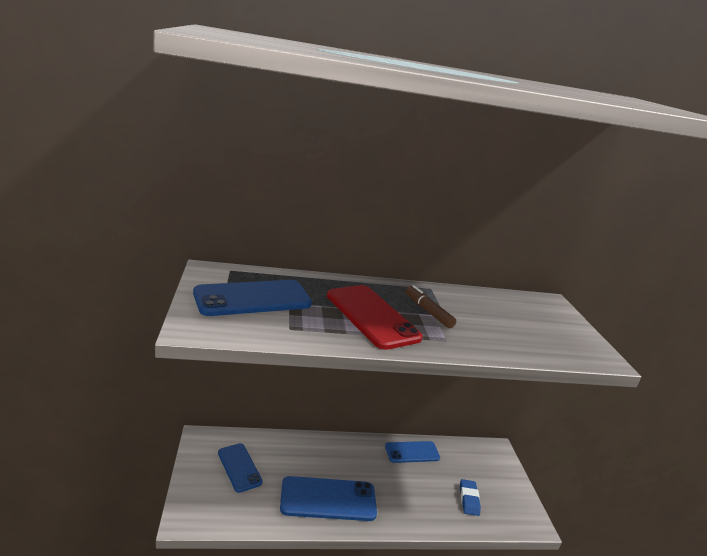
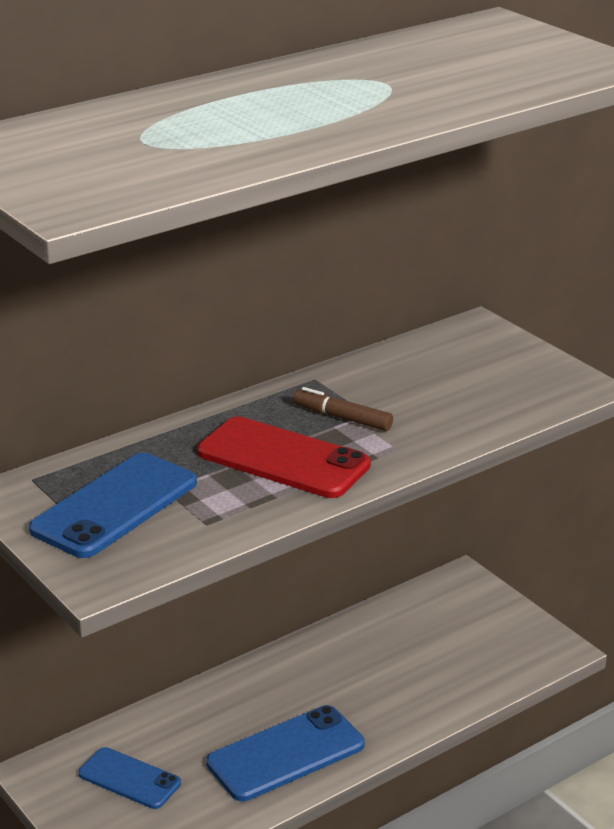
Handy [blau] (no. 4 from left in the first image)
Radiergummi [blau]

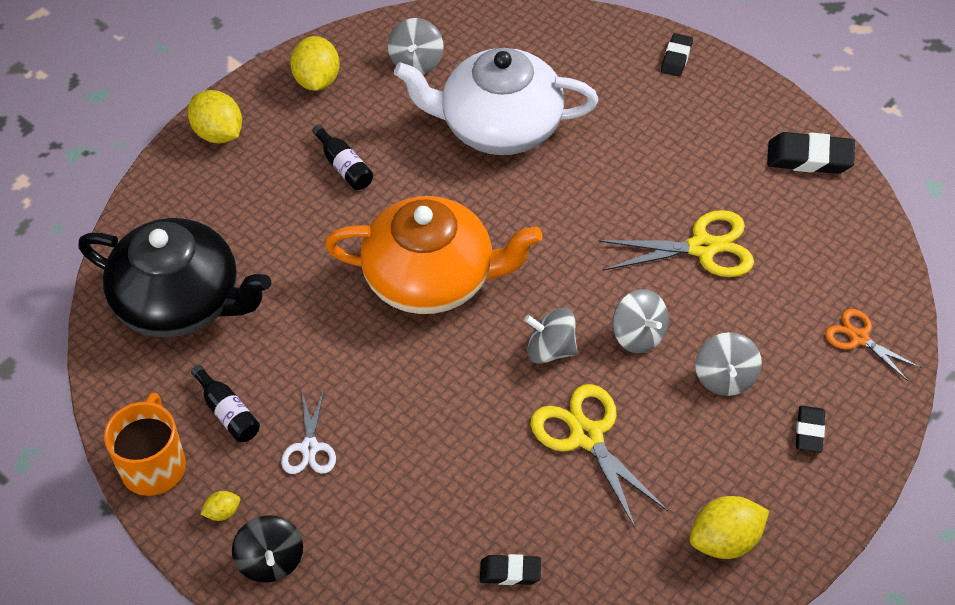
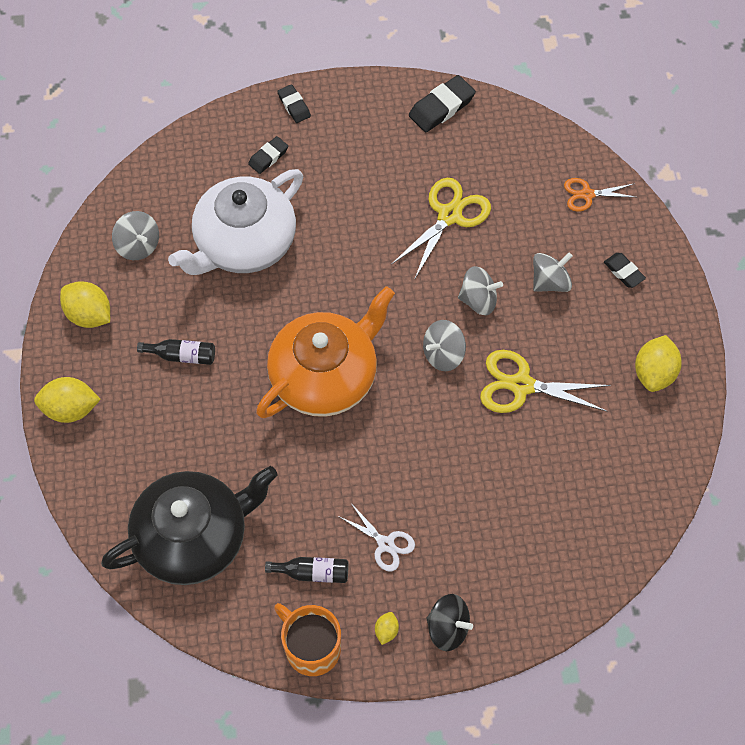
Kreisel [grau] (no. 4 from left)
Radiergummi [schwarz] (no. 1 from left)

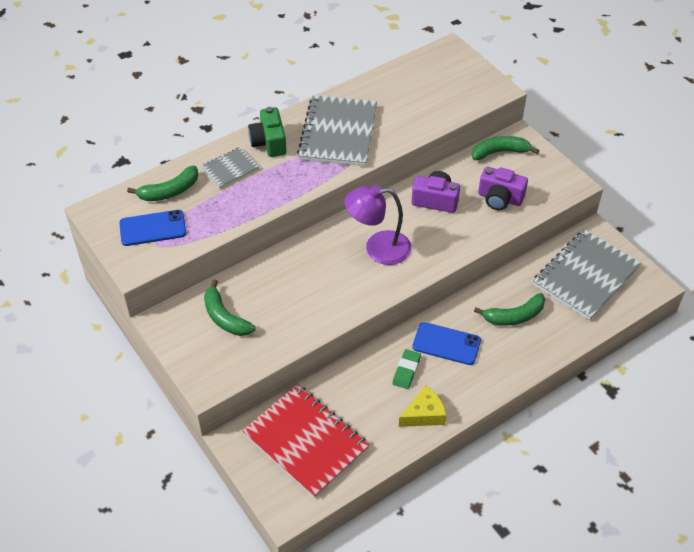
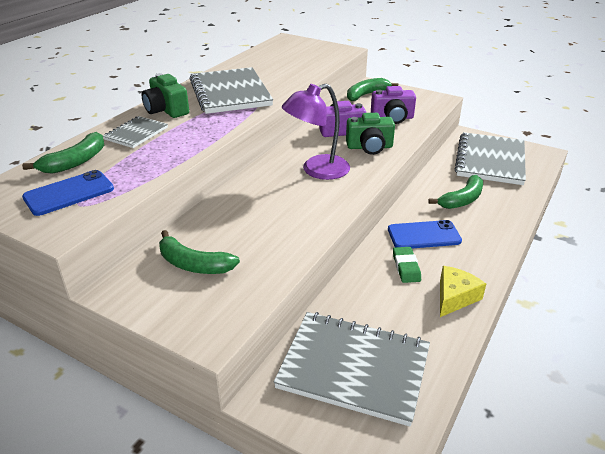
Notizbuch [grau] (no. 3 from left)
Kamera [grün] (no. 2 from left)

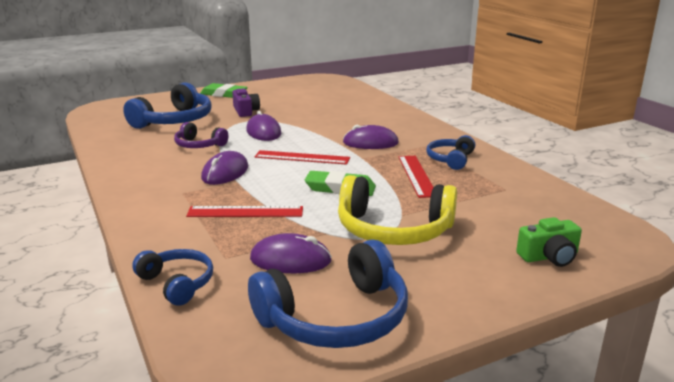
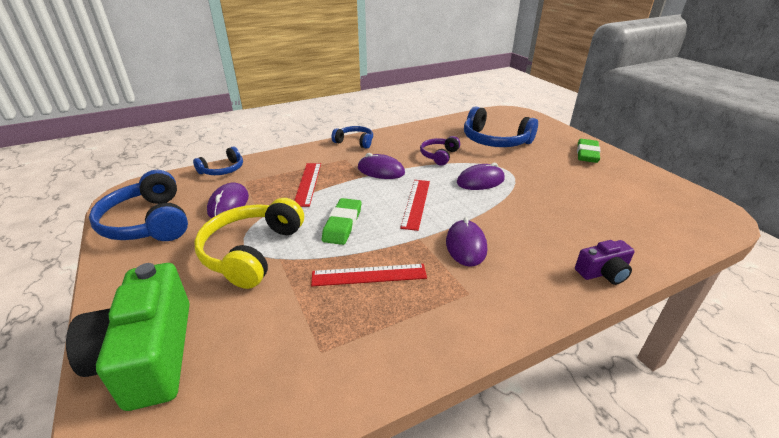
Kamera [lila]
Kopfhörer [blau] (no. 3 from left)
Kamera [grün]

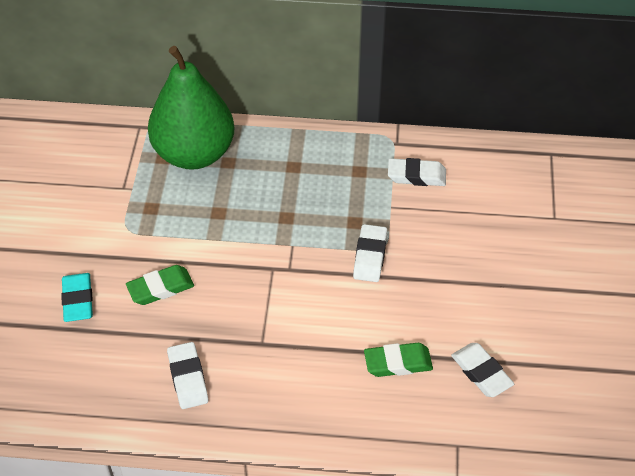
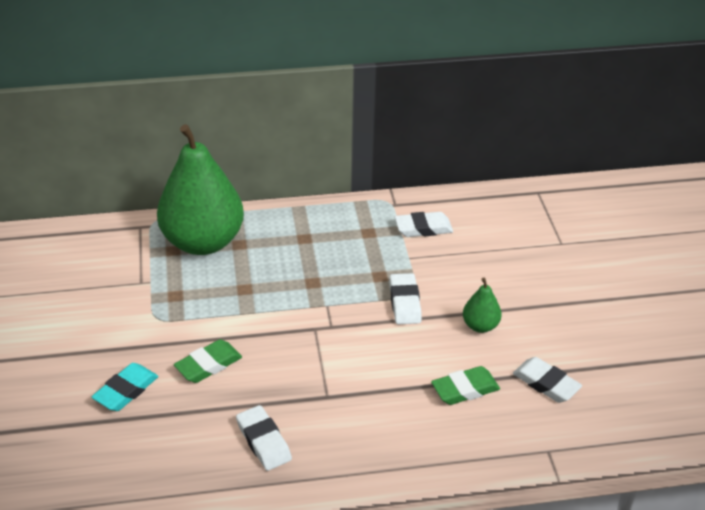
Radiergummi [türkis]
Birne [grün] (no. 2 from left)

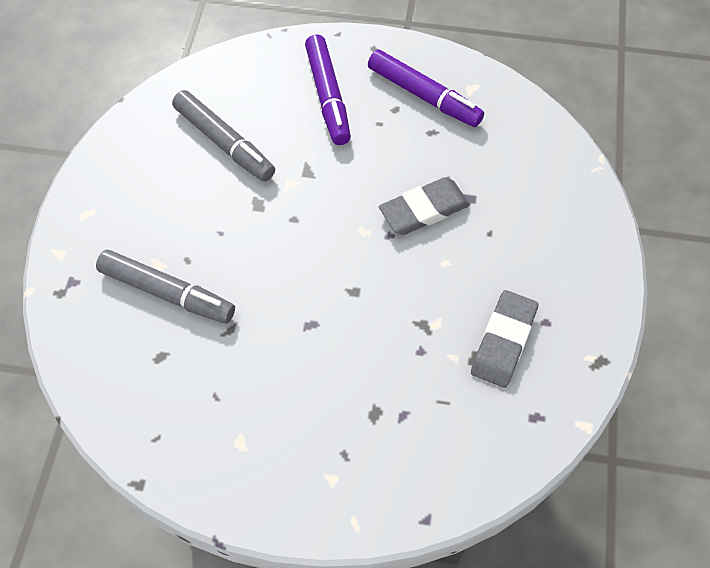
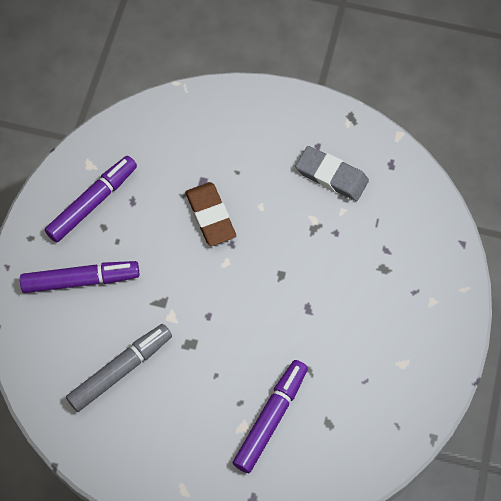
Radiergummi [braun]
Filzstift [lila] (no. 3 from left)

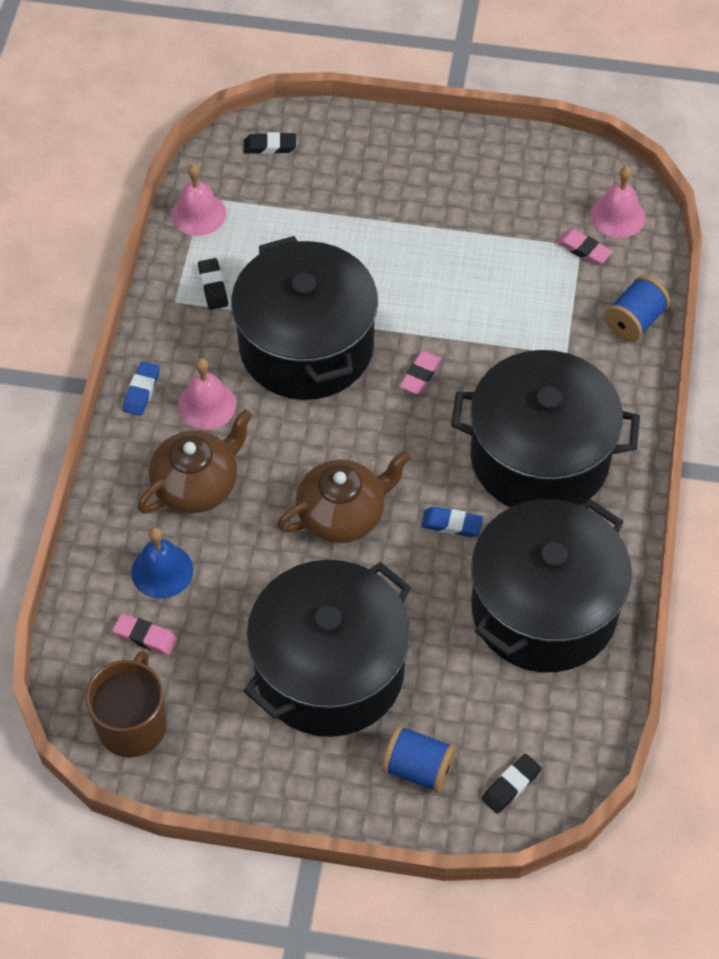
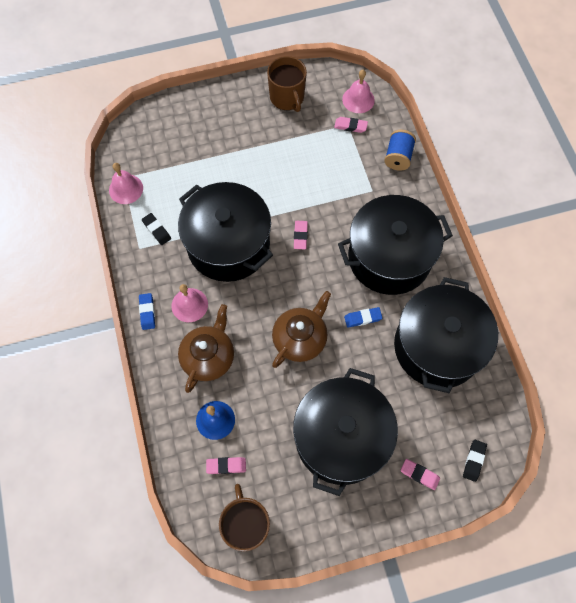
Radiergummi [schwarz] (no. 2 from left in the first image)
Radiergummi [rosa] (no. 4 from left)
Tasse [braun] (no. 2 from left)

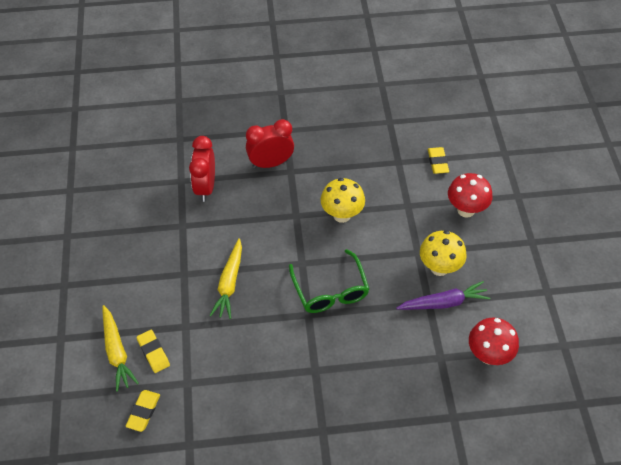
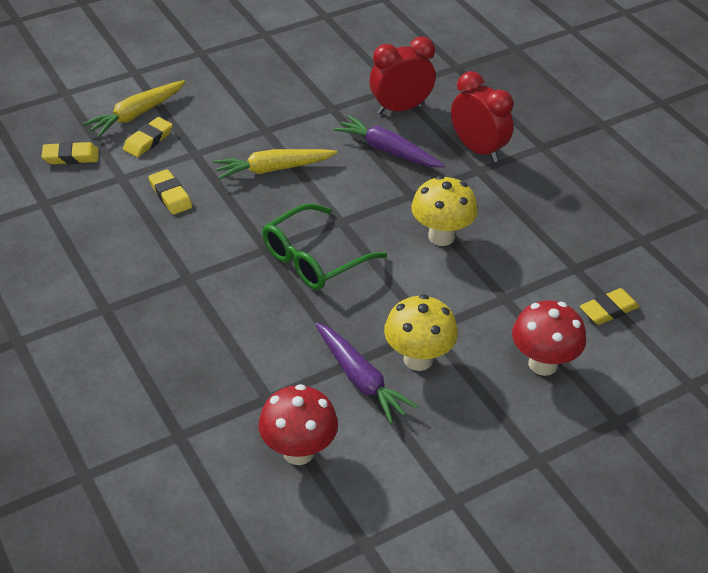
Karotte [lila] (no. 2 from left)
Radiergummi [gelb] (no. 3 from left)

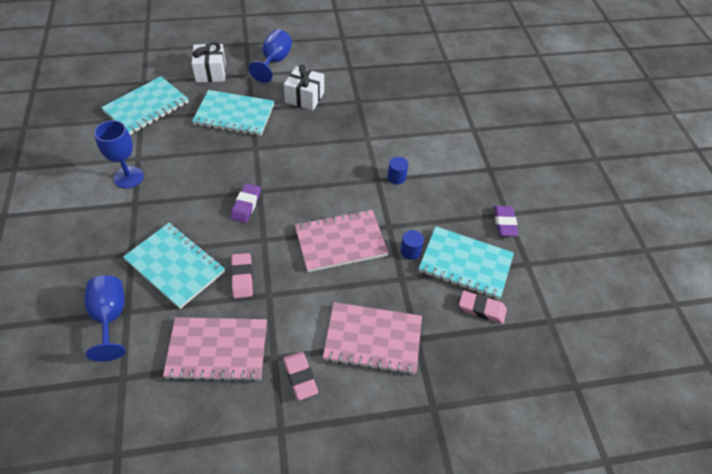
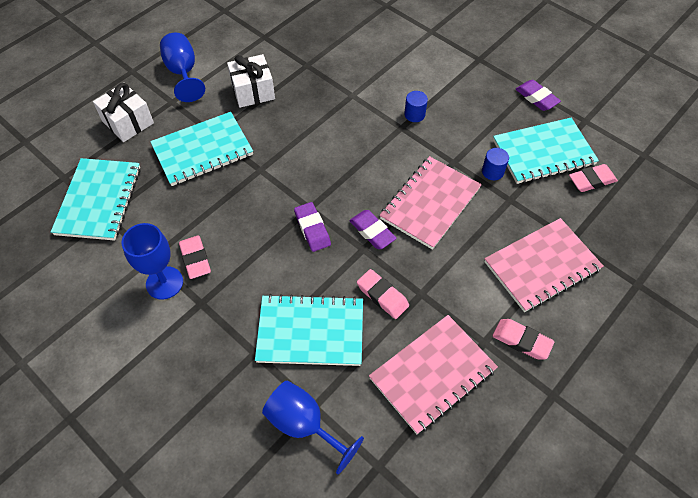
Radiergummi [lila] (no. 2 from left)
Radiergummi [rosa] (no. 1 from left)

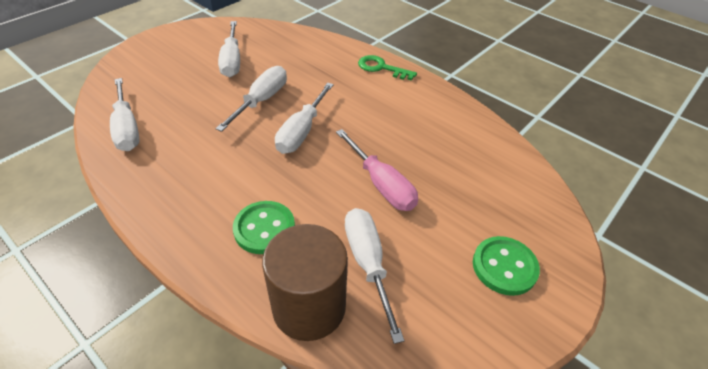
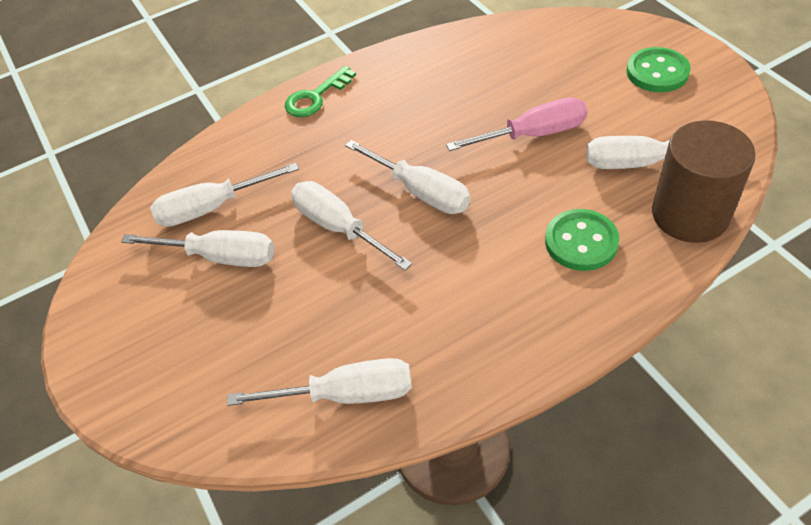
Schraubenzieher [weiß] (no. 2 from left)

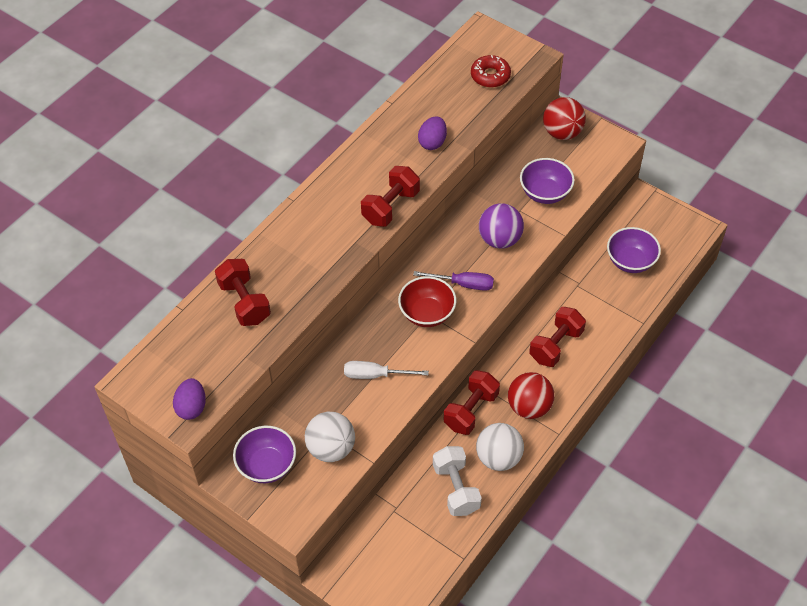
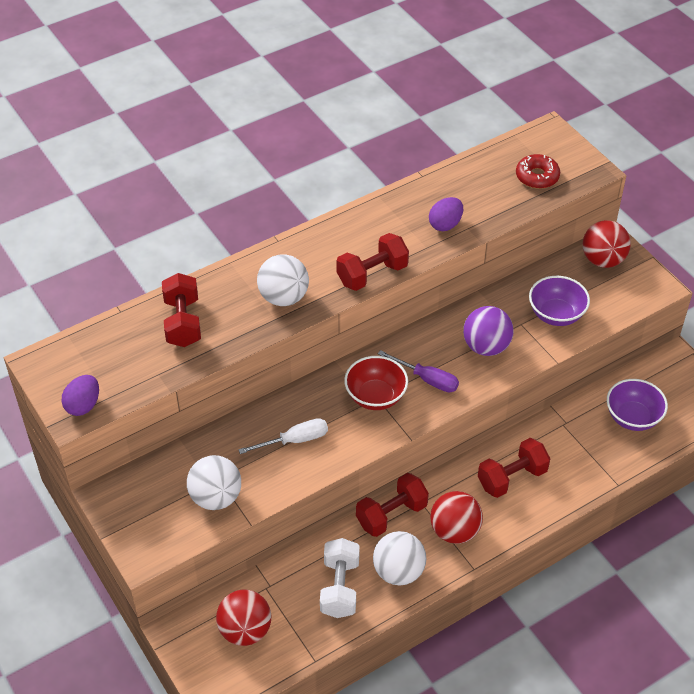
Schraubenzieher [weiß]
Schüssel [lila] (no. 1 from left in the first image)
Ball [weiß] (no. 2 from left)
Ball [rot] (no. 1 from left)

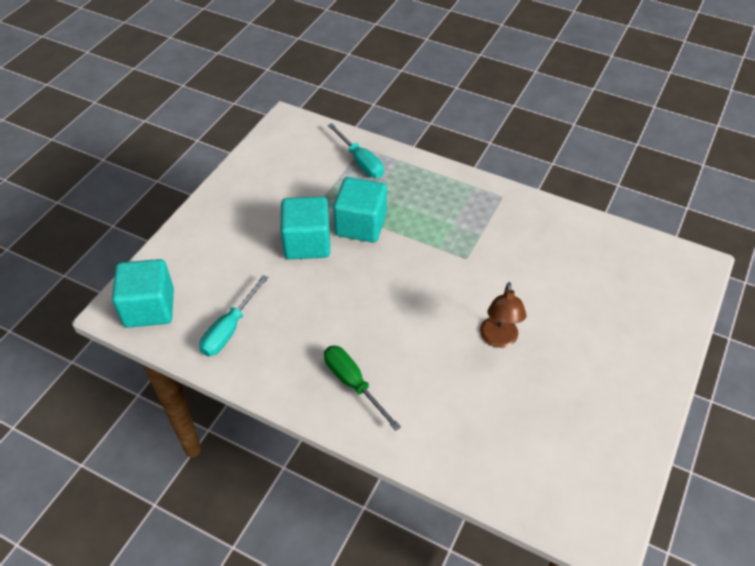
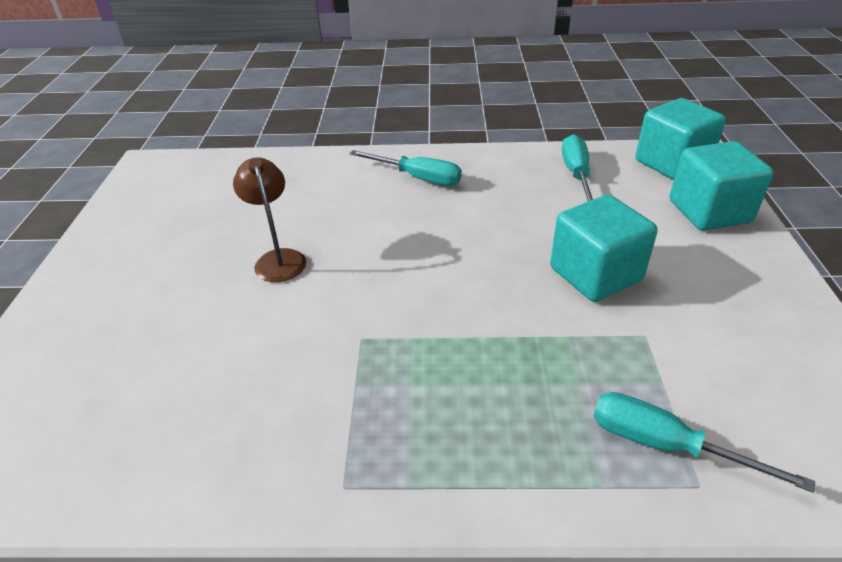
Kubus [türkis] (no. 3 from left)
Schraubenzieher [türkis] (no. 1 from left)

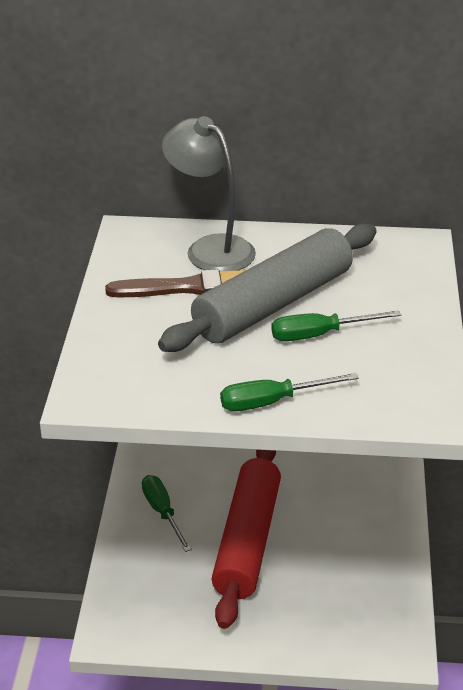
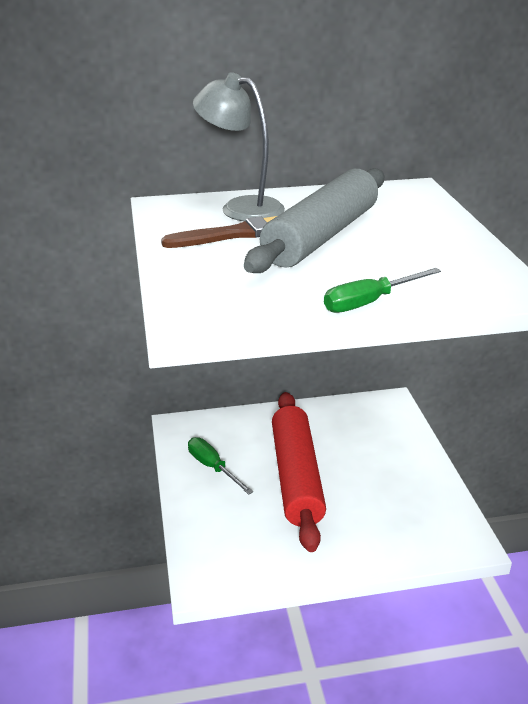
Schraubenzieher [grün] (no. 3 from left in the first image)

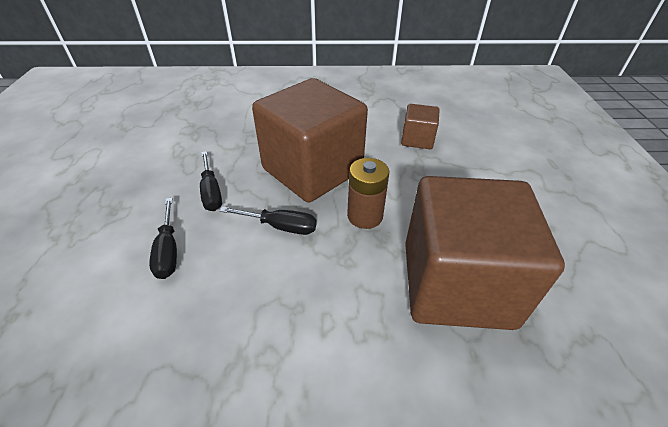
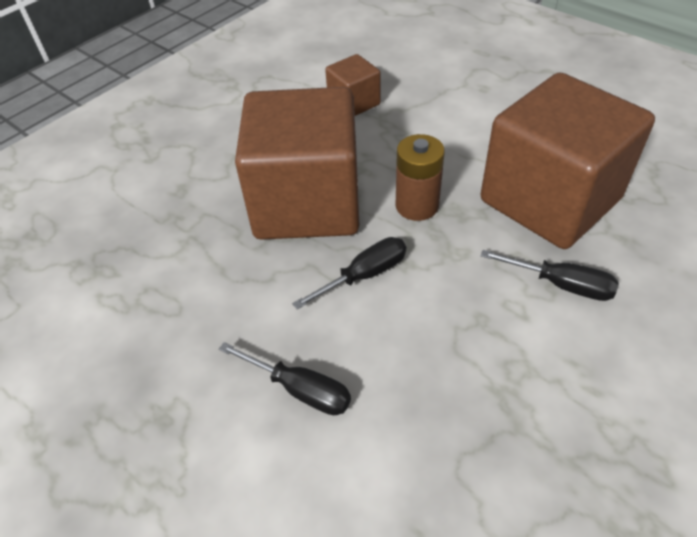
Schraubenzieher [schwarz] (no. 3 from left)

